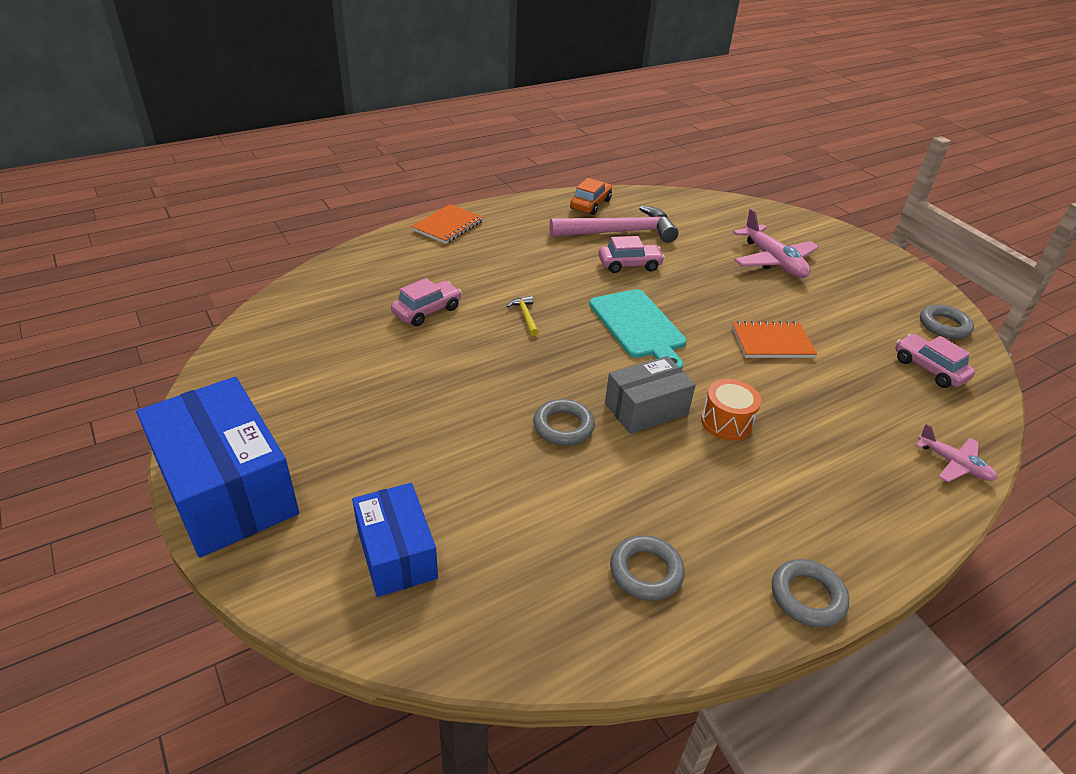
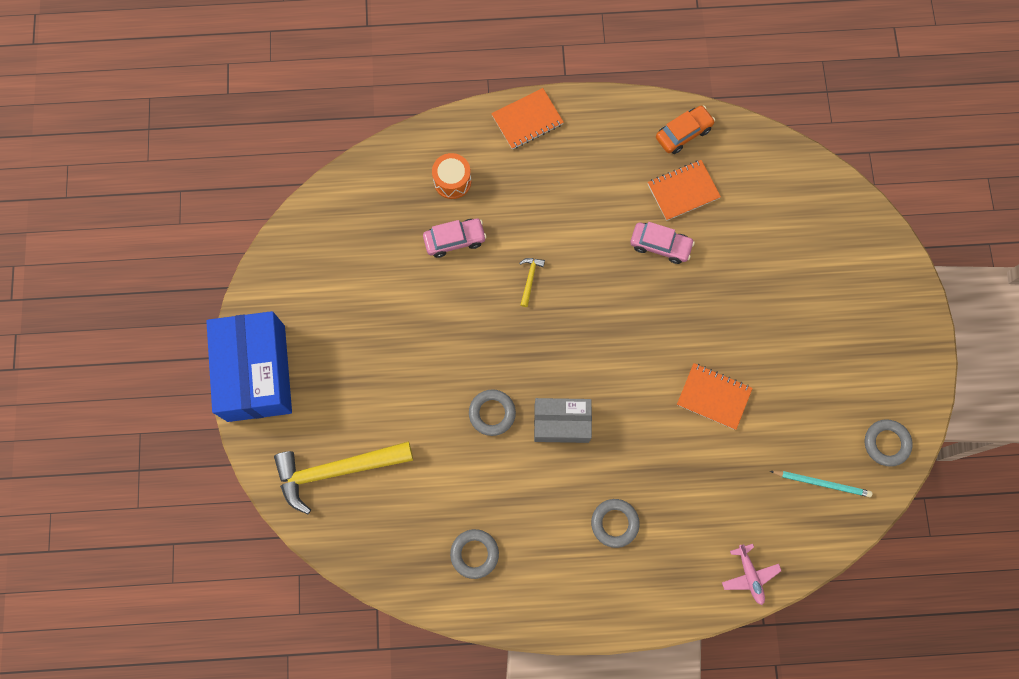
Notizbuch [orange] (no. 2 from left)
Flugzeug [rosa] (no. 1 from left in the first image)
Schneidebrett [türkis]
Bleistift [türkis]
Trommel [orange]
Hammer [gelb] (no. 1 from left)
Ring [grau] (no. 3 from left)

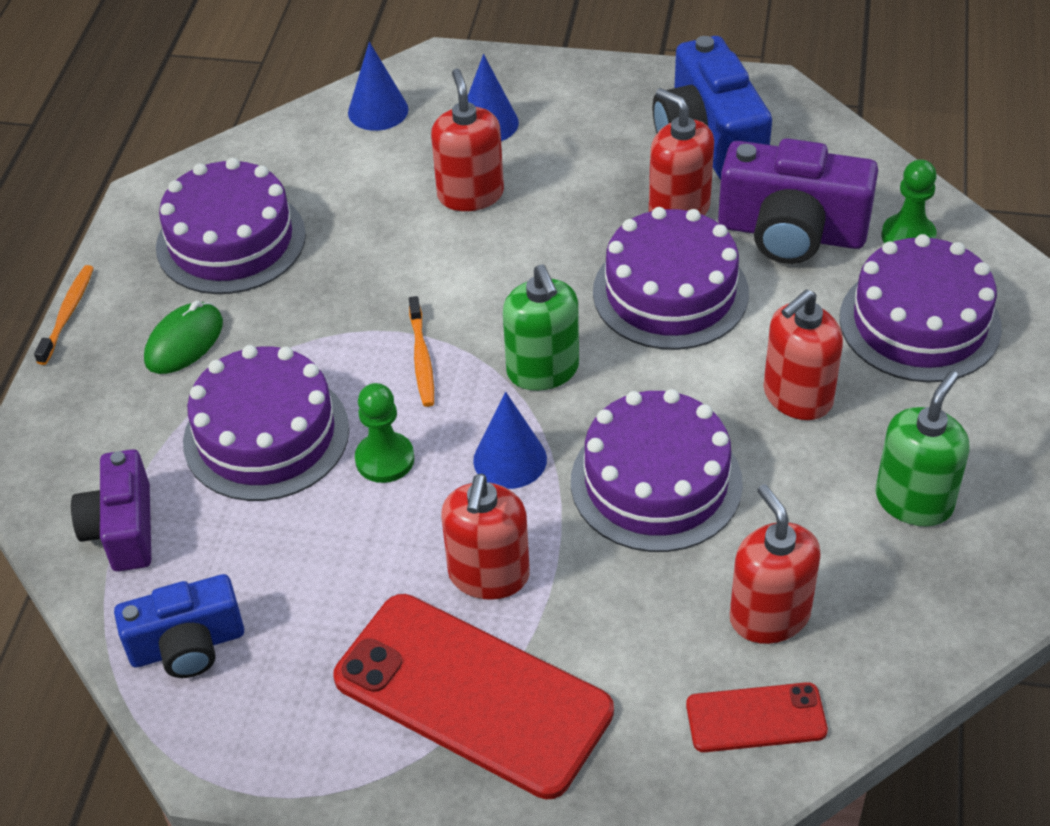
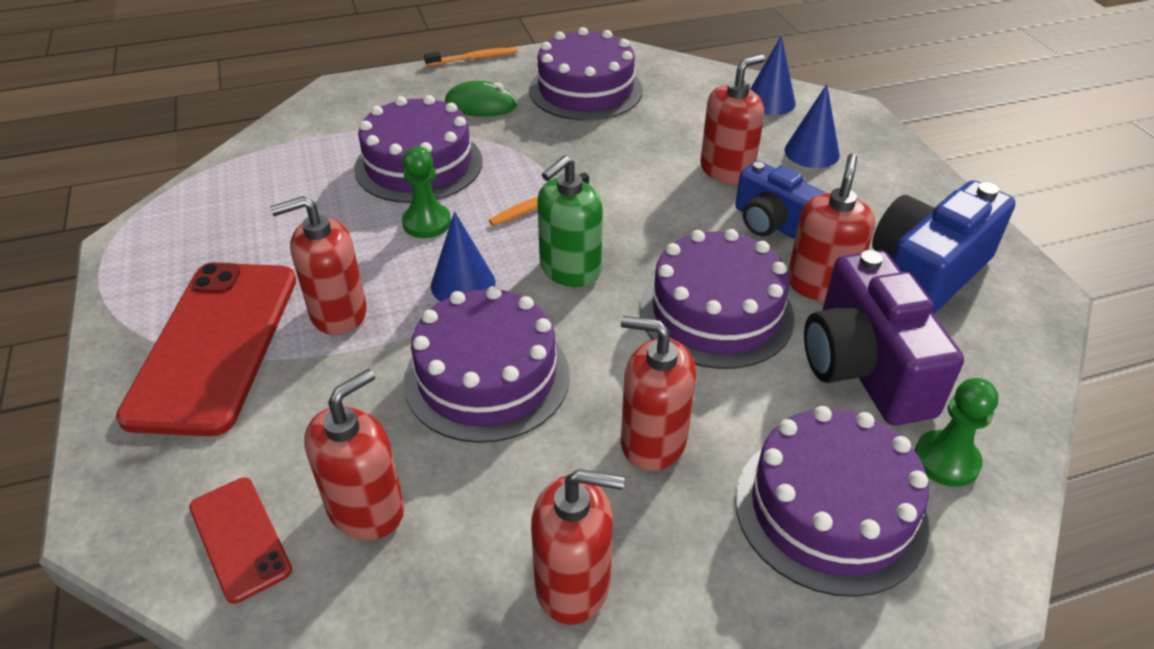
Seifenspender [rot] (no. 3 from left)
Kamera [lila] (no. 1 from left in the first image)
Kamera [blau] (no. 1 from left)

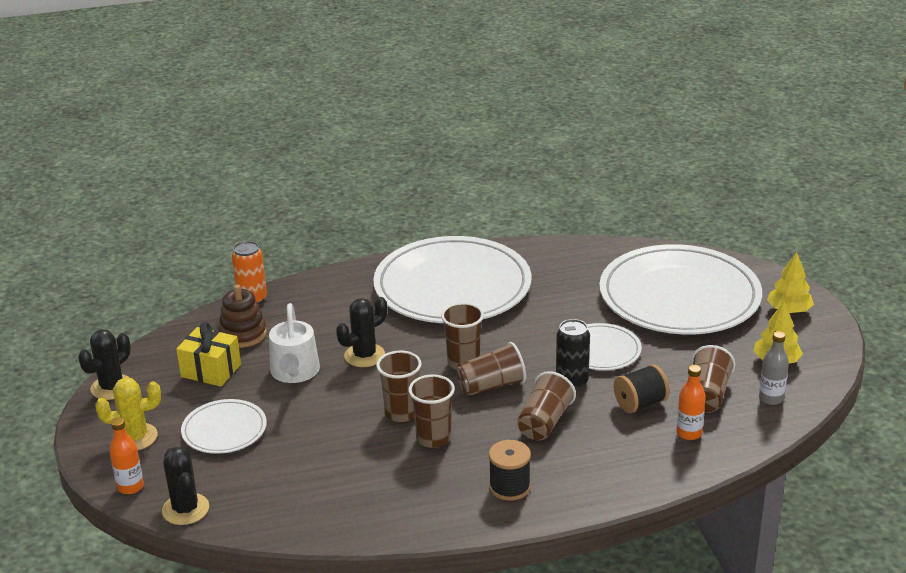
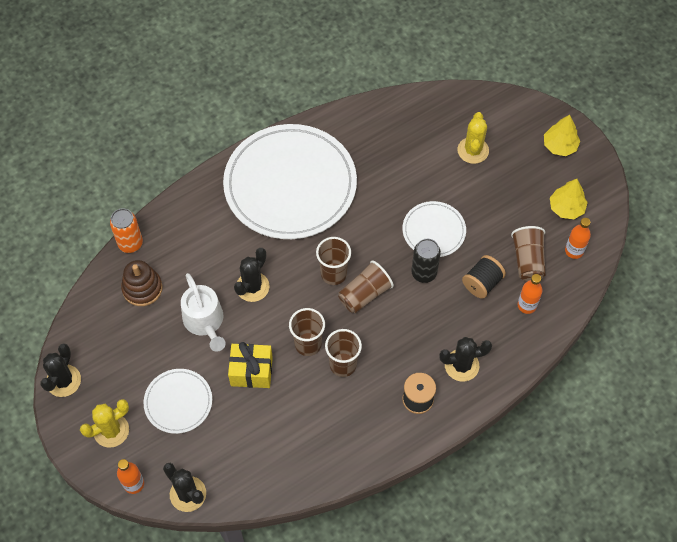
Kaktus [gelb] (no. 2 from left)
Geschenk [gelb]
Flasche [orange] (no. 3 from left)
Becher [braun] (no. 5 from left in the first image)
Kaktus [schwarz] (no. 4 from left)

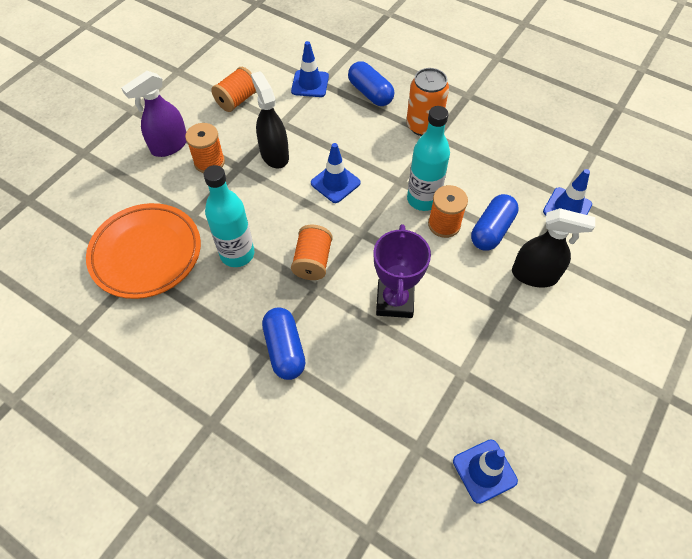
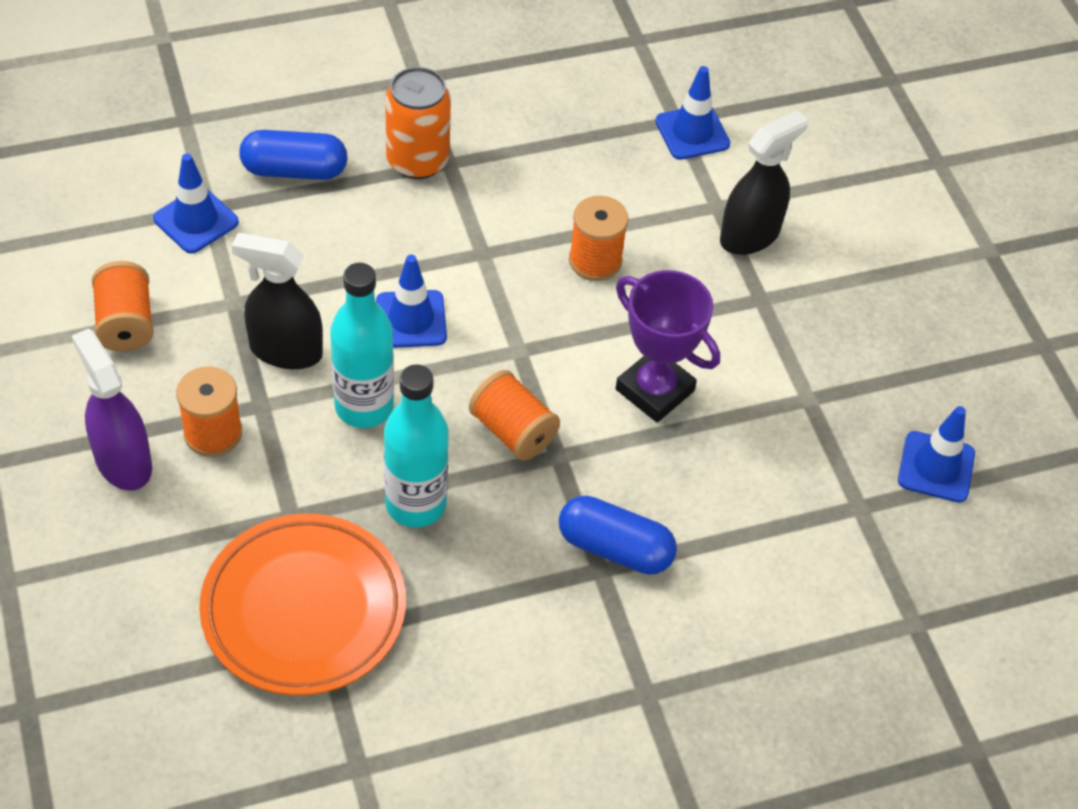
Sprühflasche [lila]
Flasche [türkis] (no. 1 from left)
Kapsel [blau] (no. 3 from left in the first image)

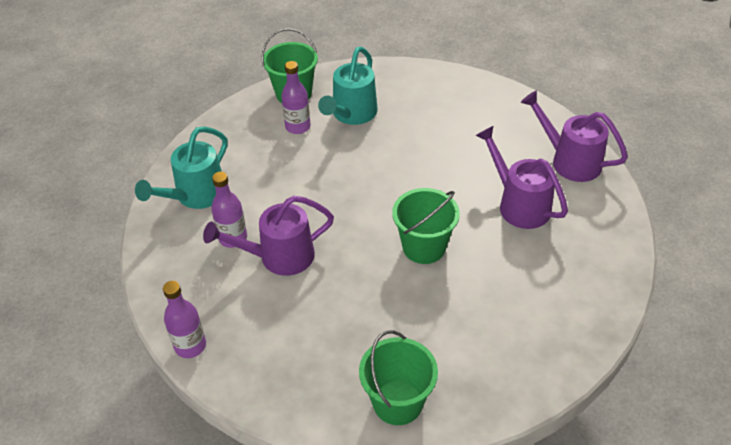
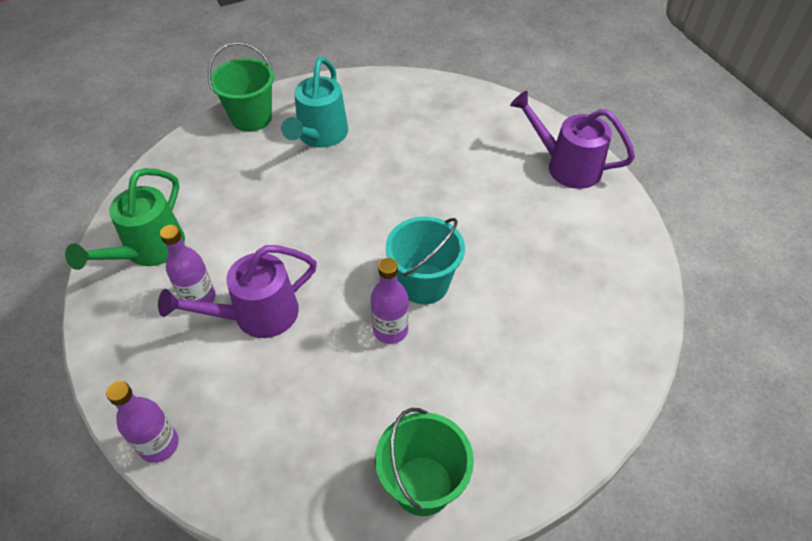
Flasche [lila] (no. 3 from left)
Gießkanne [grün]
Gießkanne [lila] (no. 2 from left in the first image)
Eimer [türkis]

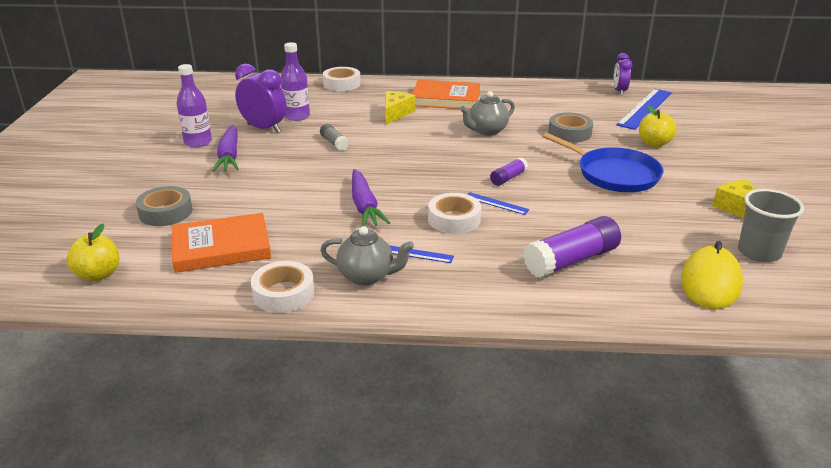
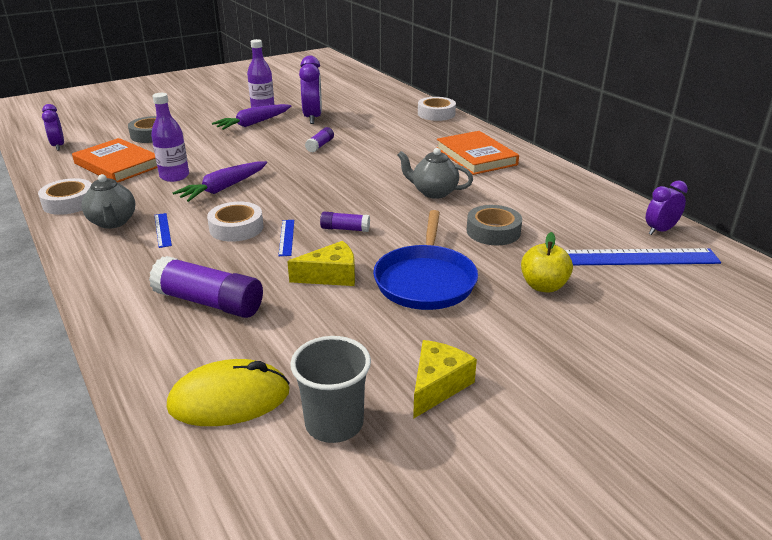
Flasche [lila] (no. 1 from left)
Käse [gelb] (no. 1 from left)
Klebestift [lila] (no. 2 from left)
Wecker [lila] (no. 1 from left)

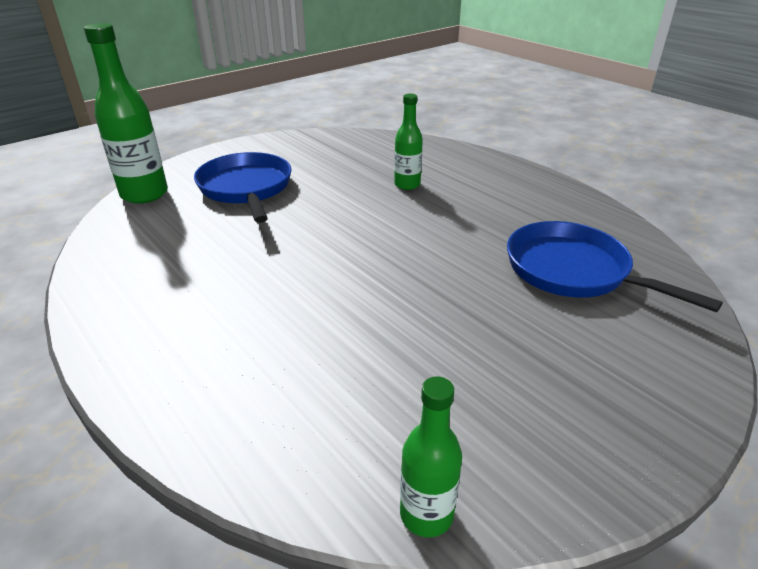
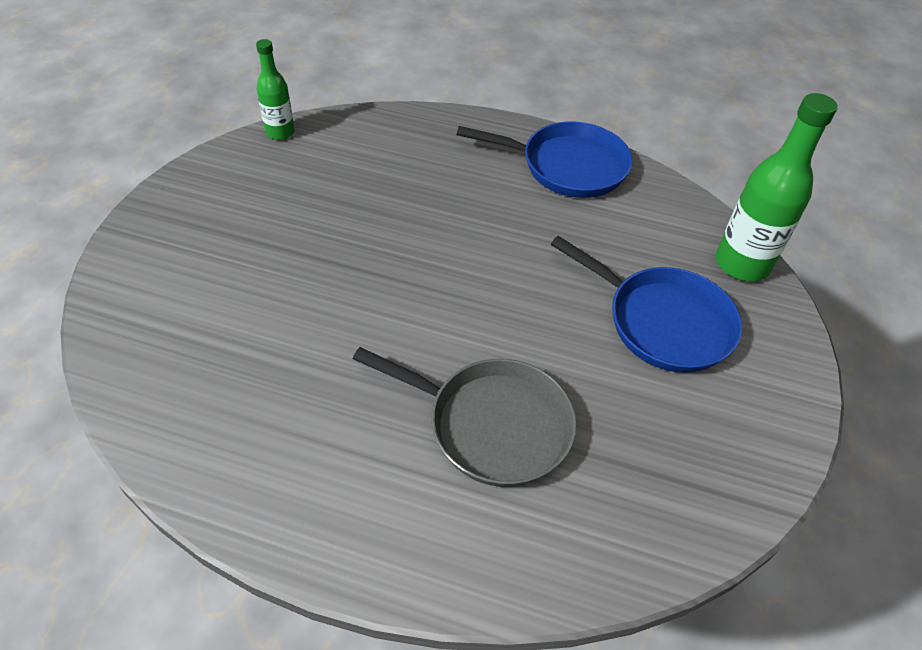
Pfanne [grau]
Pfanne [blau] (no. 1 from left)

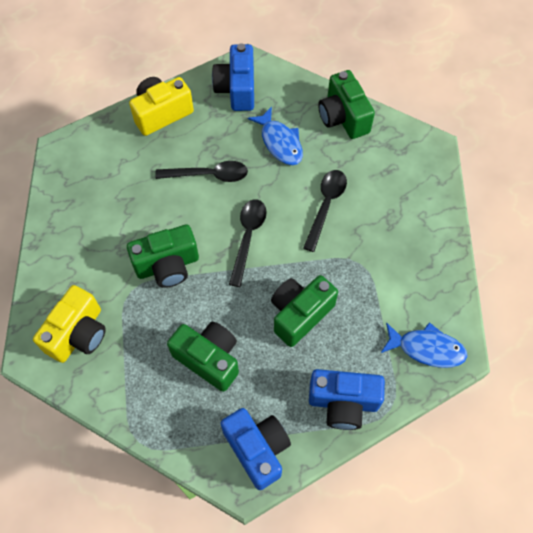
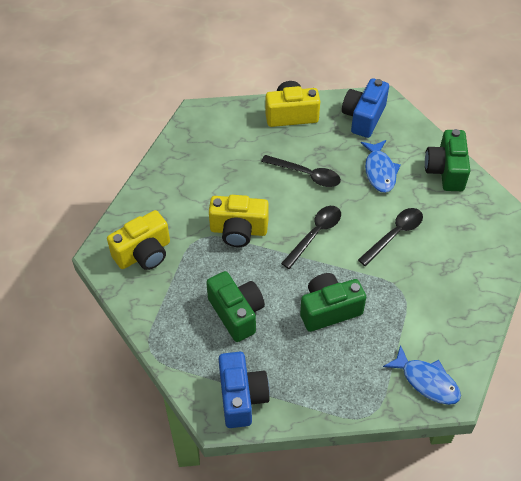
Kamera [gelb] (no. 2 from left)
Kamera [blau] (no. 3 from left in the first image)

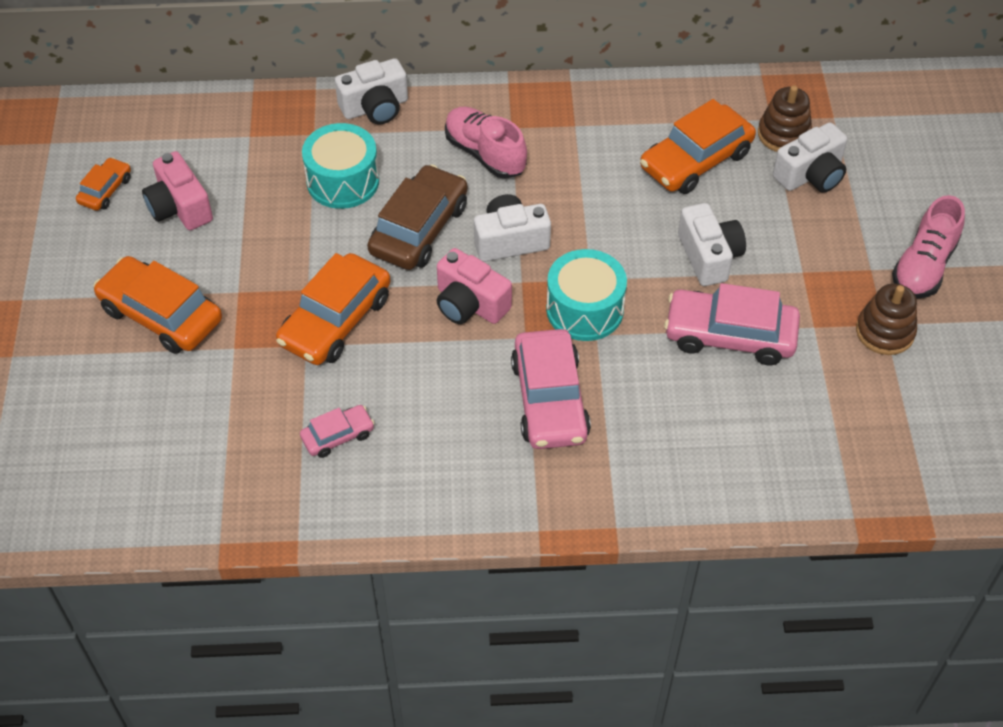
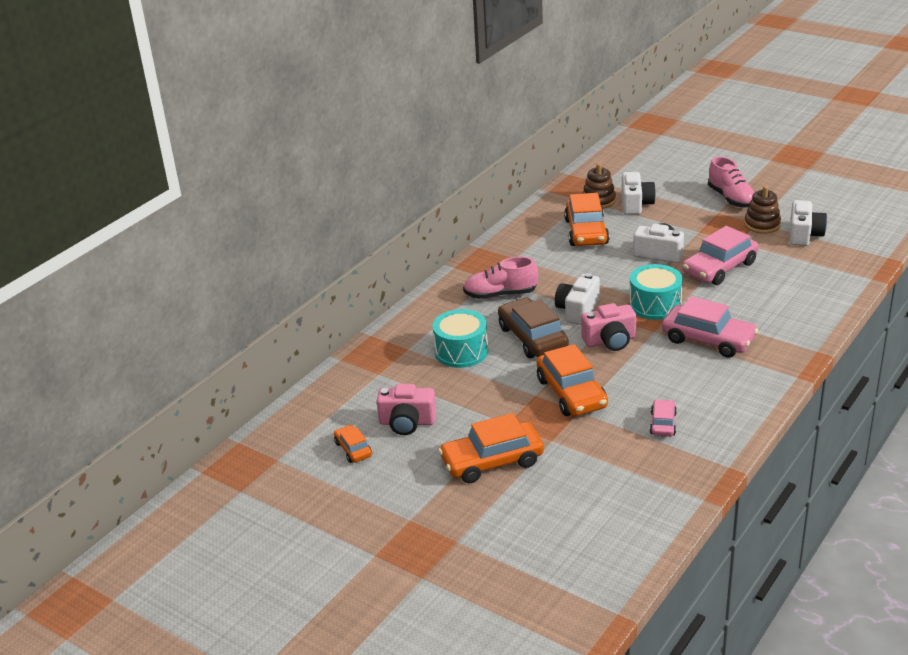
Kamera [weiß] (no. 4 from left)

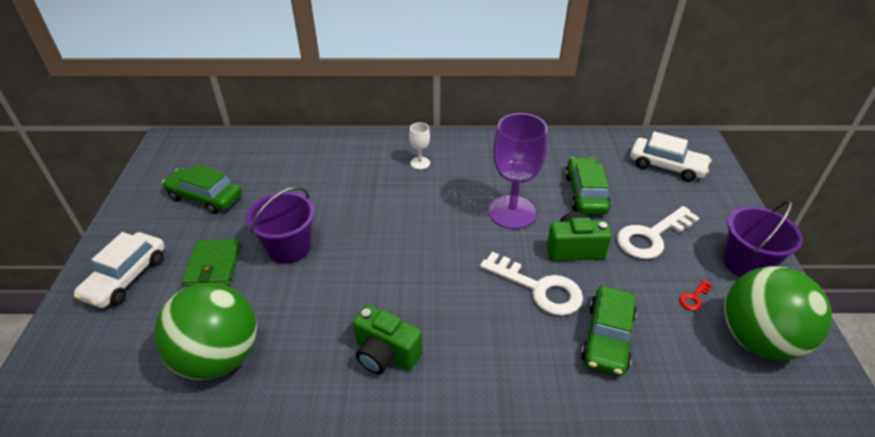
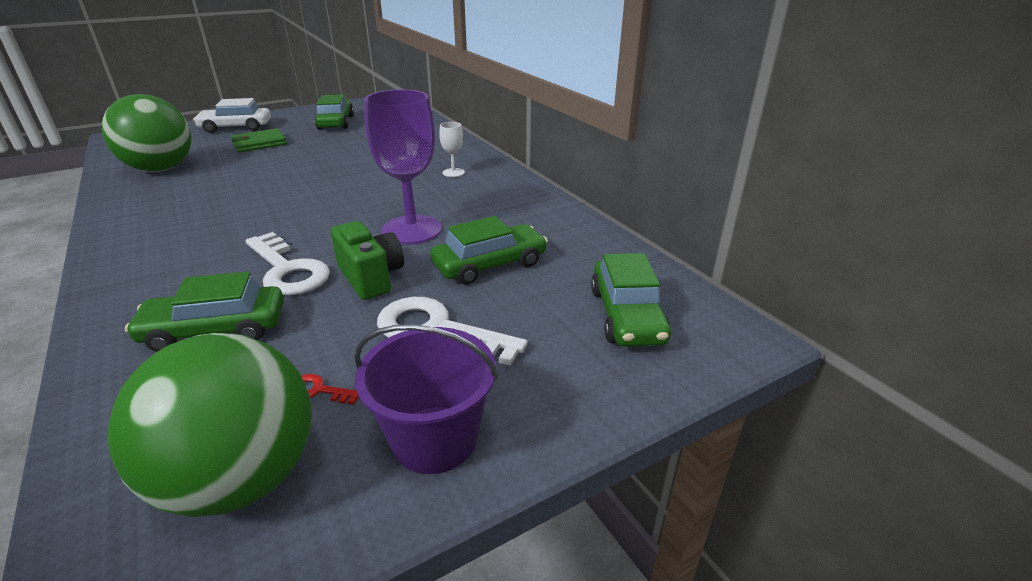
Auto [grün] (no. 4 from left)
Eimer [lila] (no. 1 from left in the first image)
Schlüssel [weiß] (no. 1 from left)
Kamera [grün] (no. 1 from left in the first image)

